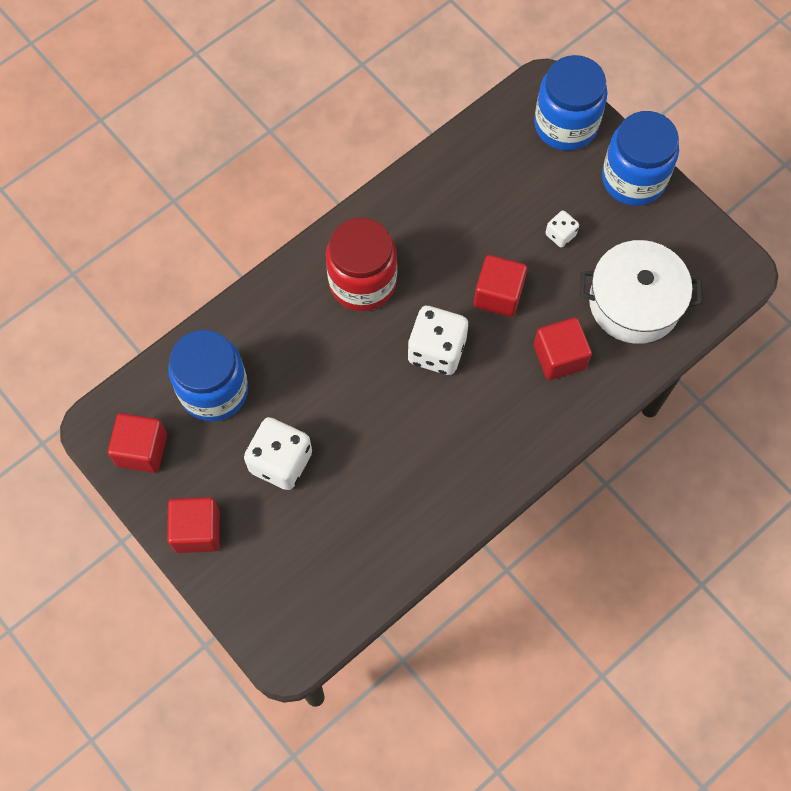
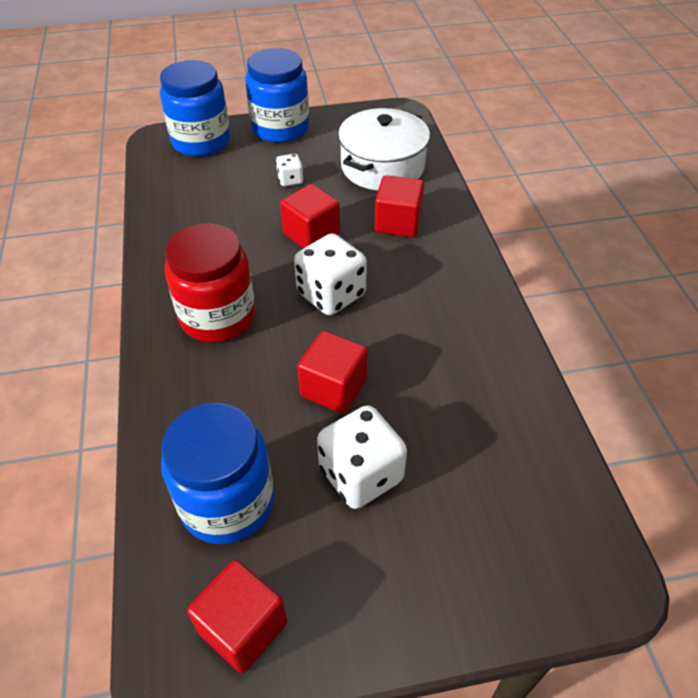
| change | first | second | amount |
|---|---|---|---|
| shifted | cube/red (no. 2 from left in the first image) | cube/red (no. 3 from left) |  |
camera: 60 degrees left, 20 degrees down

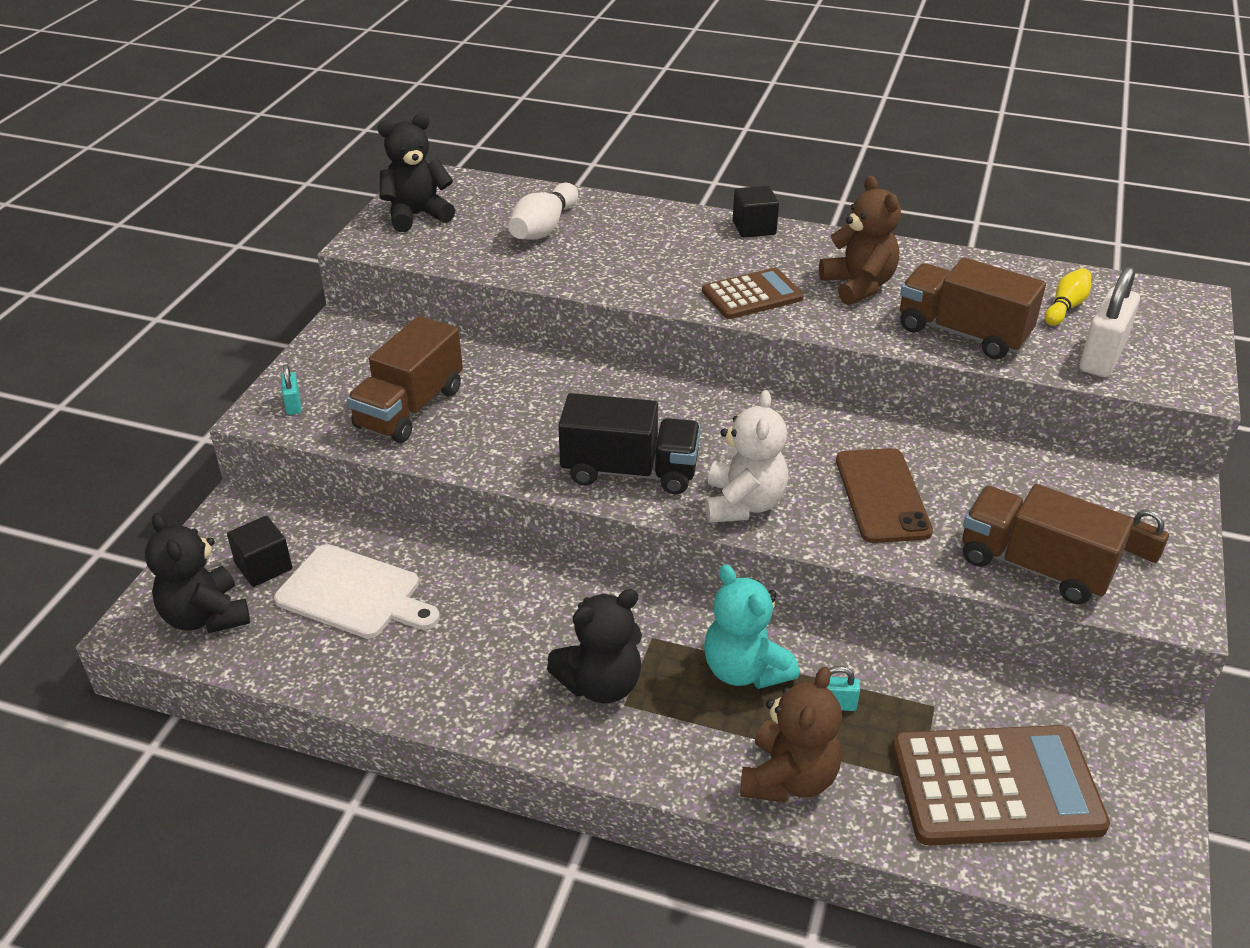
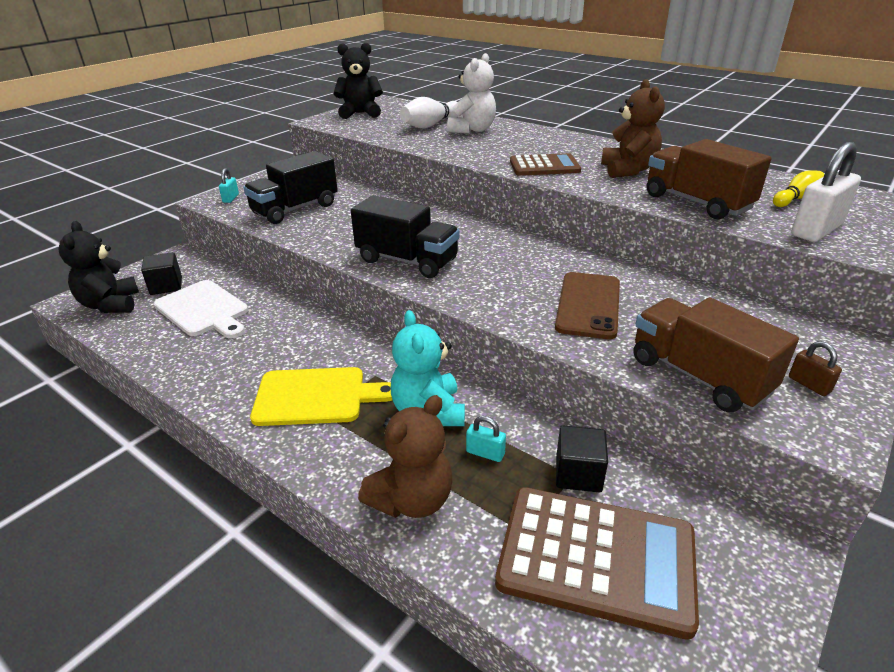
| change | first | second | amount |
|---|---|---|---|
| shifted | teddy bear/white |  |  |
| shifted | cube/black (no. 2 from left) |  |  |
| swapped | teddy bear/black (no. 3 from left) | cutting board/yellow |  |
| repainted | truck/brown (no. 1 from left) | truck/black (no. 1 from left) |  |
camera: 20 degrees right, 5 degrees down

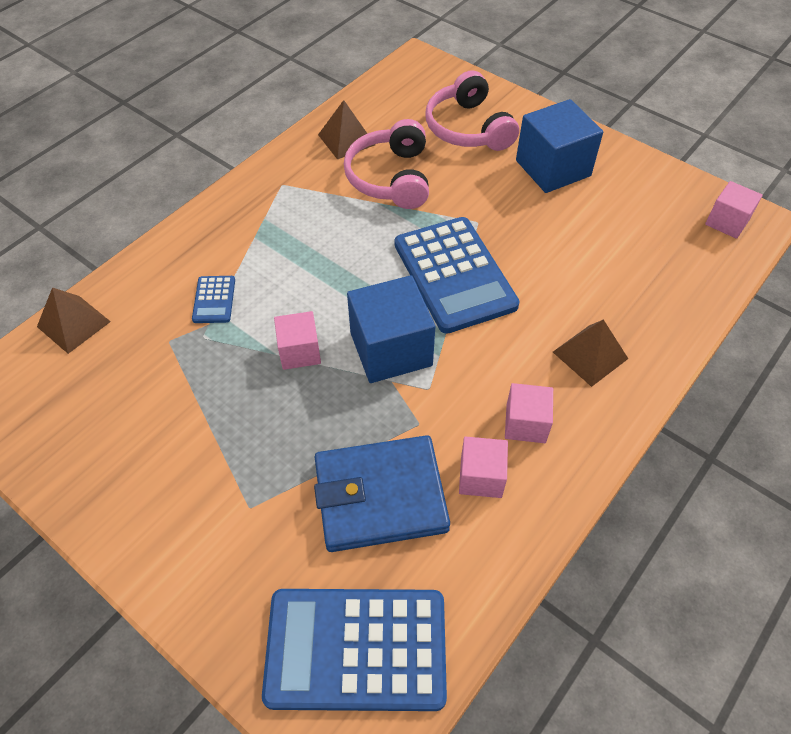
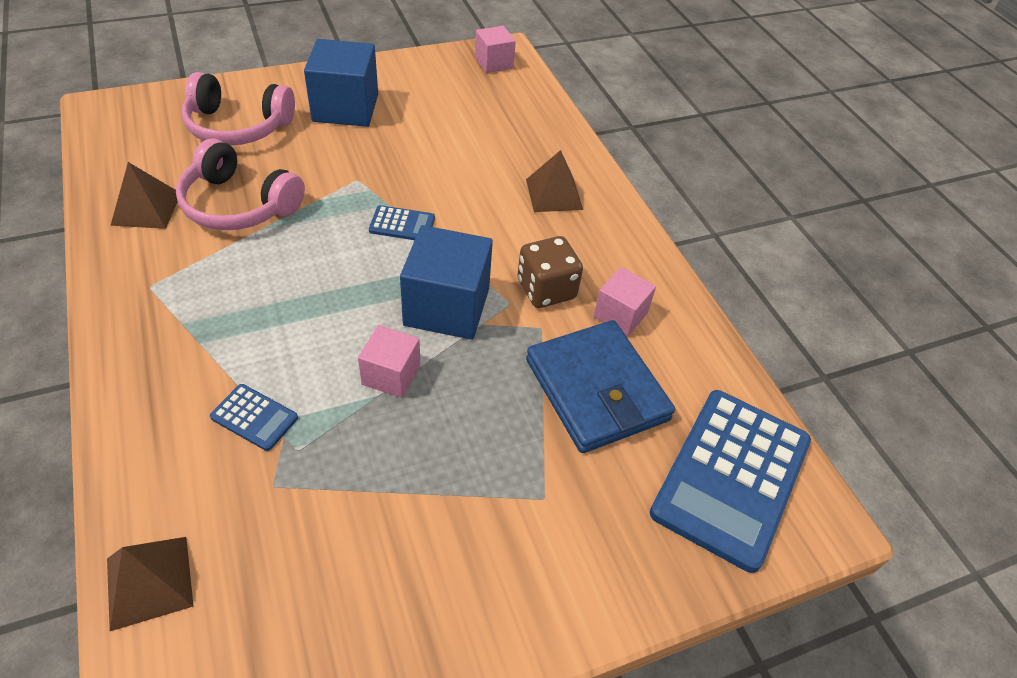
| change | first | second | amount |
|---|---|---|---|
| gone | cube/pink (no. 3 from left) |  |  |
| new |  | dice/brown |  |
| rotated | wallet/blue |  | 45 degrees counterclockwise |
| scaled | calculator/blue (no. 3 from left in the first image) | calculator/blue (no. 2 from left) | x0.44 |
camera: 65 degrees left, 5 degrees down

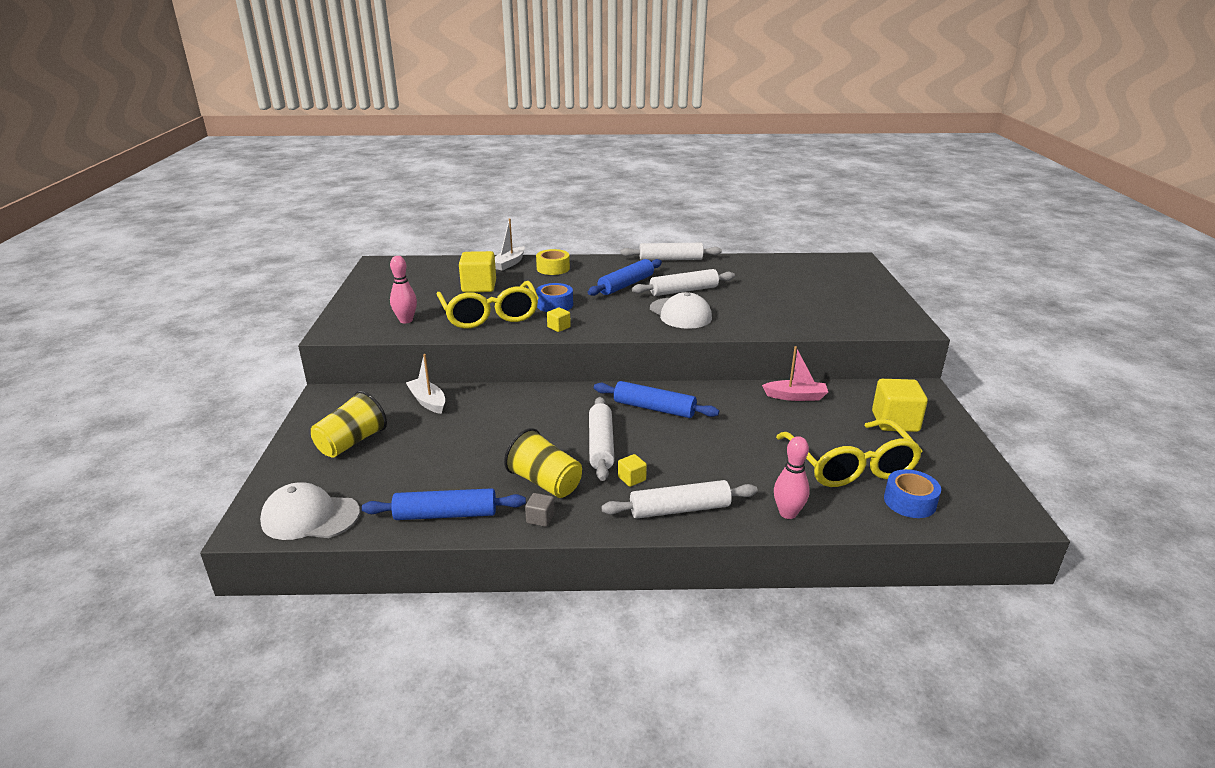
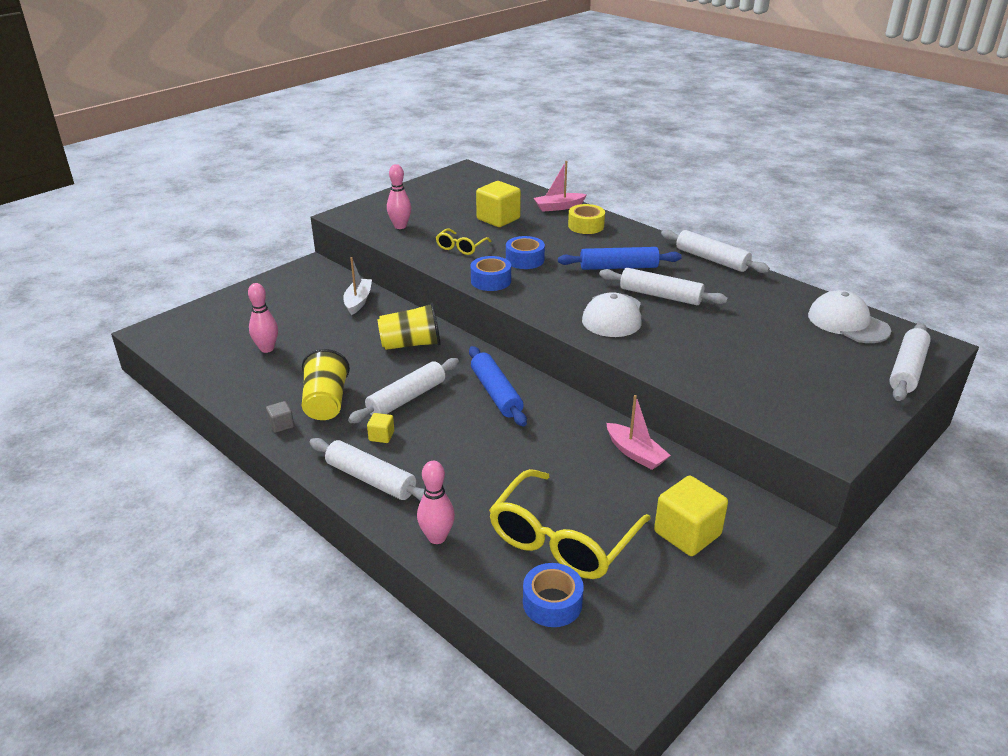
| change | first | second | amount |
|---|---|---|---|
| gone | rolling pin/blue (no. 1 from left) |  |  |
| new |  | bowling pin/pink (no. 1 from left) |  |
| new |  | rolling pin/white (no. 5 from left) |  |
| shifted | cap/white (no. 1 from left in the first image) | cap/white (no. 2 from left) |  |
| shifted | cup/yellow (no. 1 from left in the first image) | cup/yellow (no. 2 from left) |  |
| swapped | cube/yellow (no. 2 from left) | tape/blue (no. 1 from left) |  |
| repainted | boat/white (no. 2 from left) | boat/pink (no. 1 from left) |  |
| scaled | glasses/yellow (no. 1 from left) |  | x0.50 |
camera: 45 degrees right, 5 degrees up

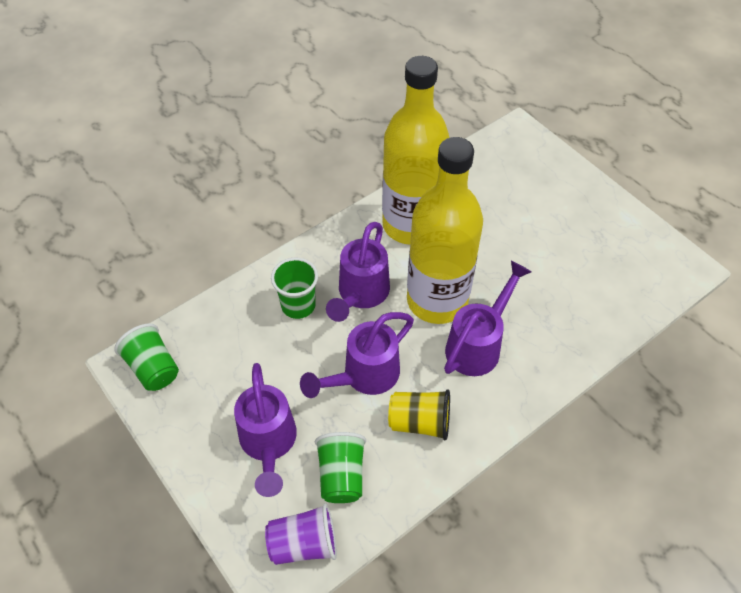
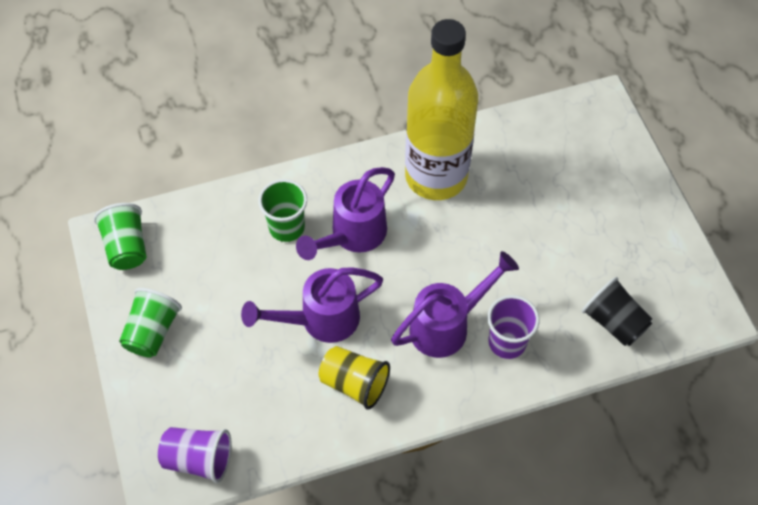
| change | first | second | amount |
|---|---|---|---|
| gone | watering can/purple (no. 1 from left) |  |  |
| gone | bottle/yellow (no. 2 from left) |  |  |
| new |  | cup/purple (no. 2 from left) |  |
| new |  | cup/black |  |
| shifted | cup/green (no. 3 from left in the first image) | cup/green (no. 2 from left) |  |
camera: 20 degrees right, 5 degrees up

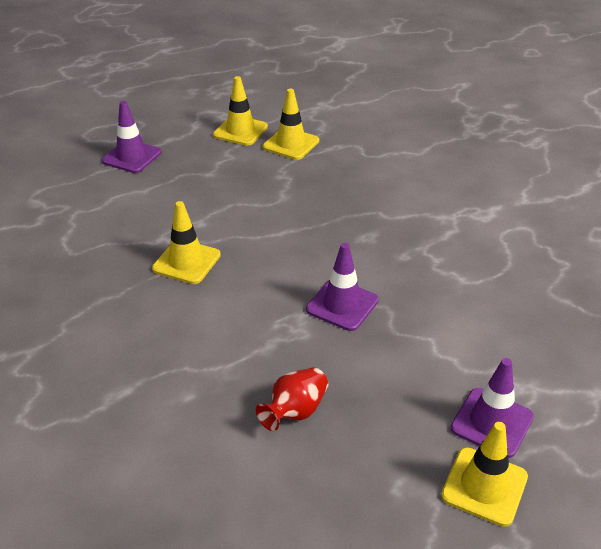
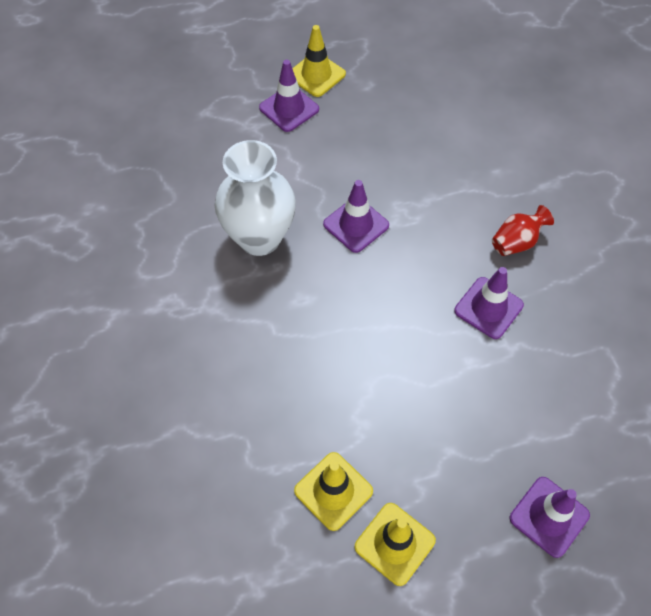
| change | first | second | amount |
|---|---|---|---|
| new |  | vase/white |  |
| shifted | vase/red |  |  |
| repainted | traffic cone/yellow (no. 1 from left) | traffic cone/purple (no. 3 from left) |  |
camera: 165 degrees left, 20 degrees up

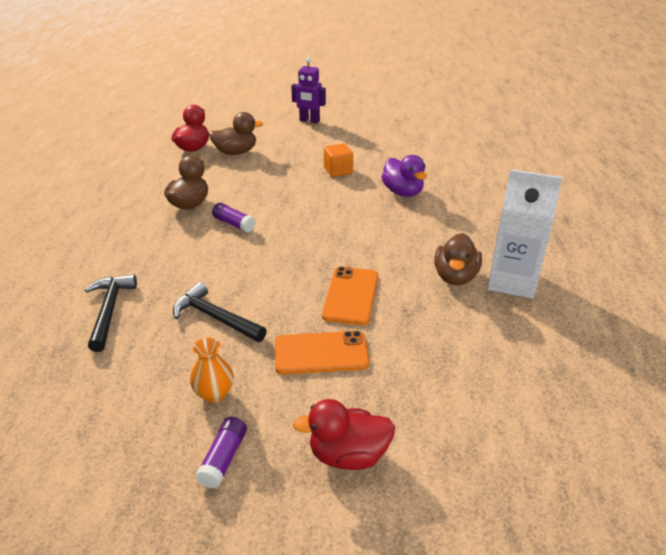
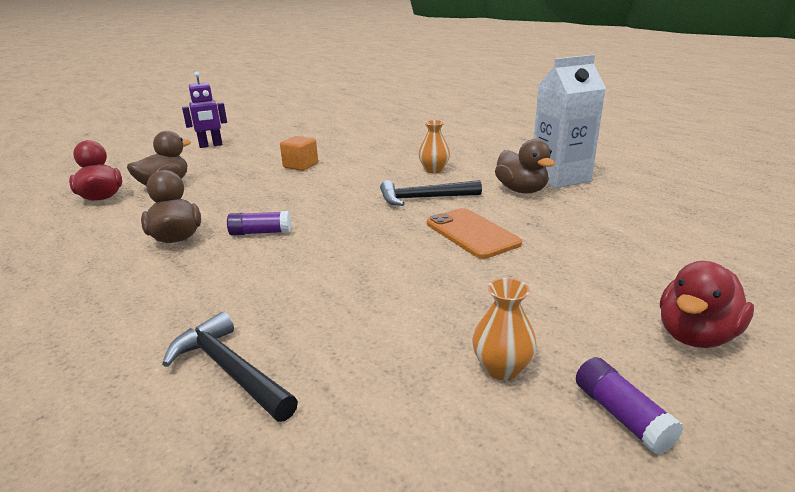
| change | first | second | amount |
|---|---|---|---|
| gone | phone/orange (no. 1 from left) |  |  |
| gone | duck/purple |  |  |
| new |  | vase/orange (no. 1 from left) |  |
| shifted | hammer/black (no. 2 from left) |  |  |
camera: 40 degrees left, 10 degrees down

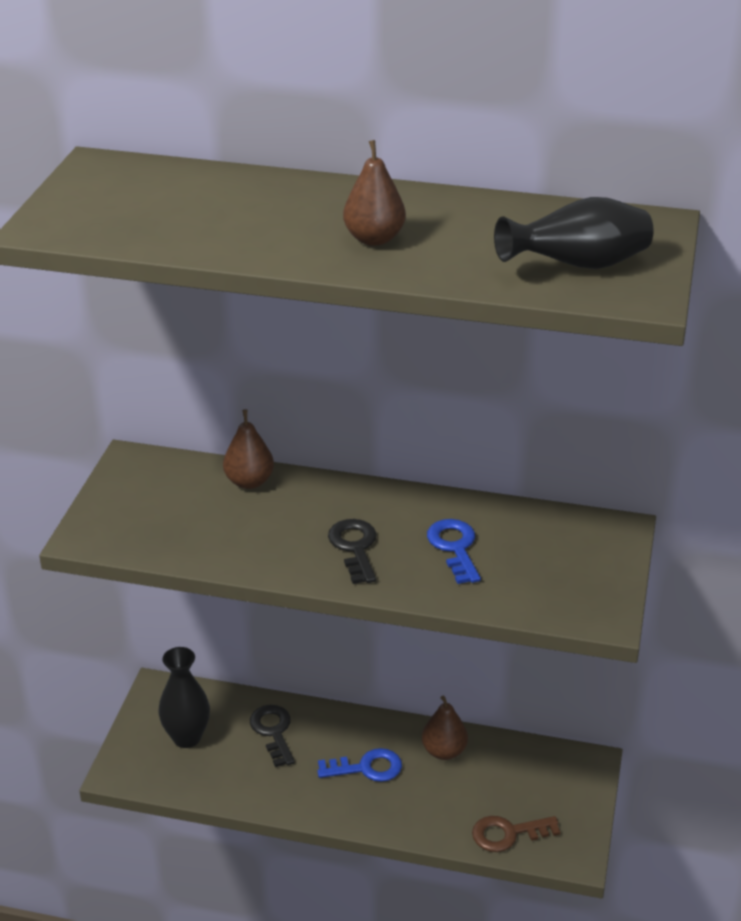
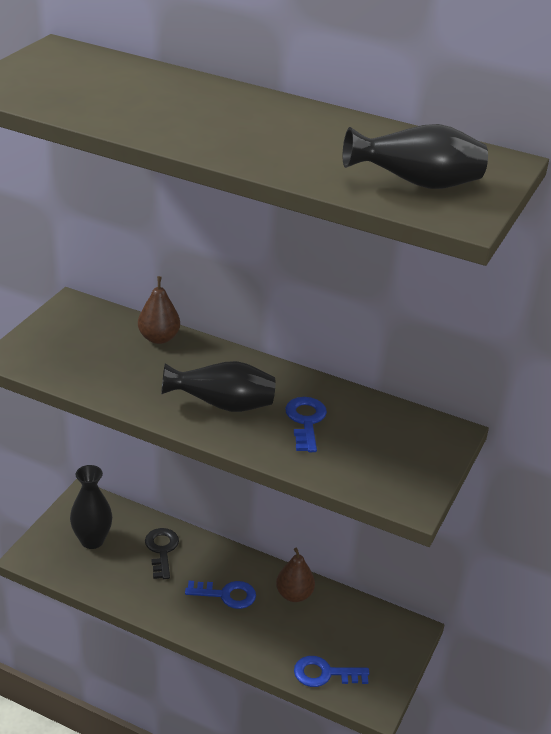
| change | first | second | amount |
|---|---|---|---|
| gone | pear/brown (no. 2 from left) |  |  |
| swapped | key/black (no. 2 from left) | vase/black (no. 2 from left) |  |
| repainted | key/brown | key/blue (no. 3 from left) |  |
camera: 10 degrees right, 0 degrees up

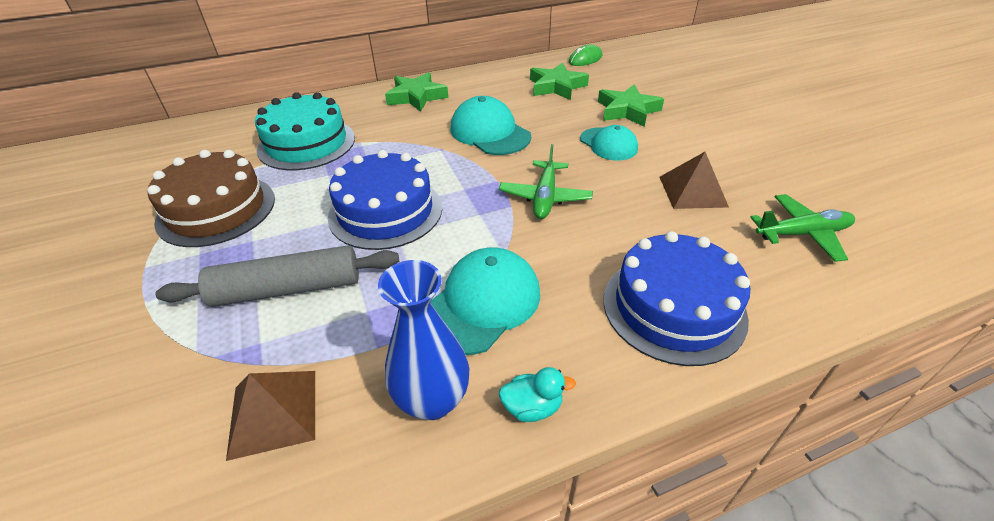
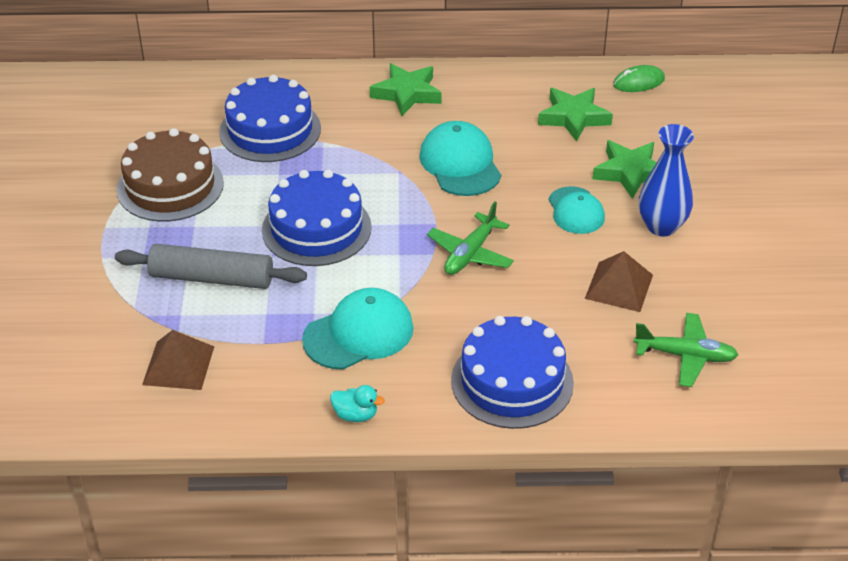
| change | first | second | amount |
|---|---|---|---|
| shifted | vase/blue |  |  |
| repainted | cake/turquoise | cake/blue (no. 1 from left) |  |
camera: 20 degrees right, 0 degrees up

